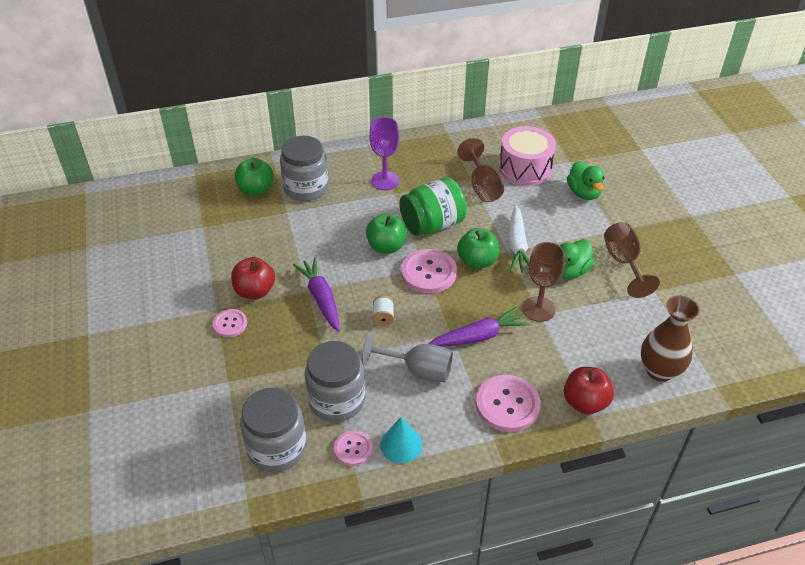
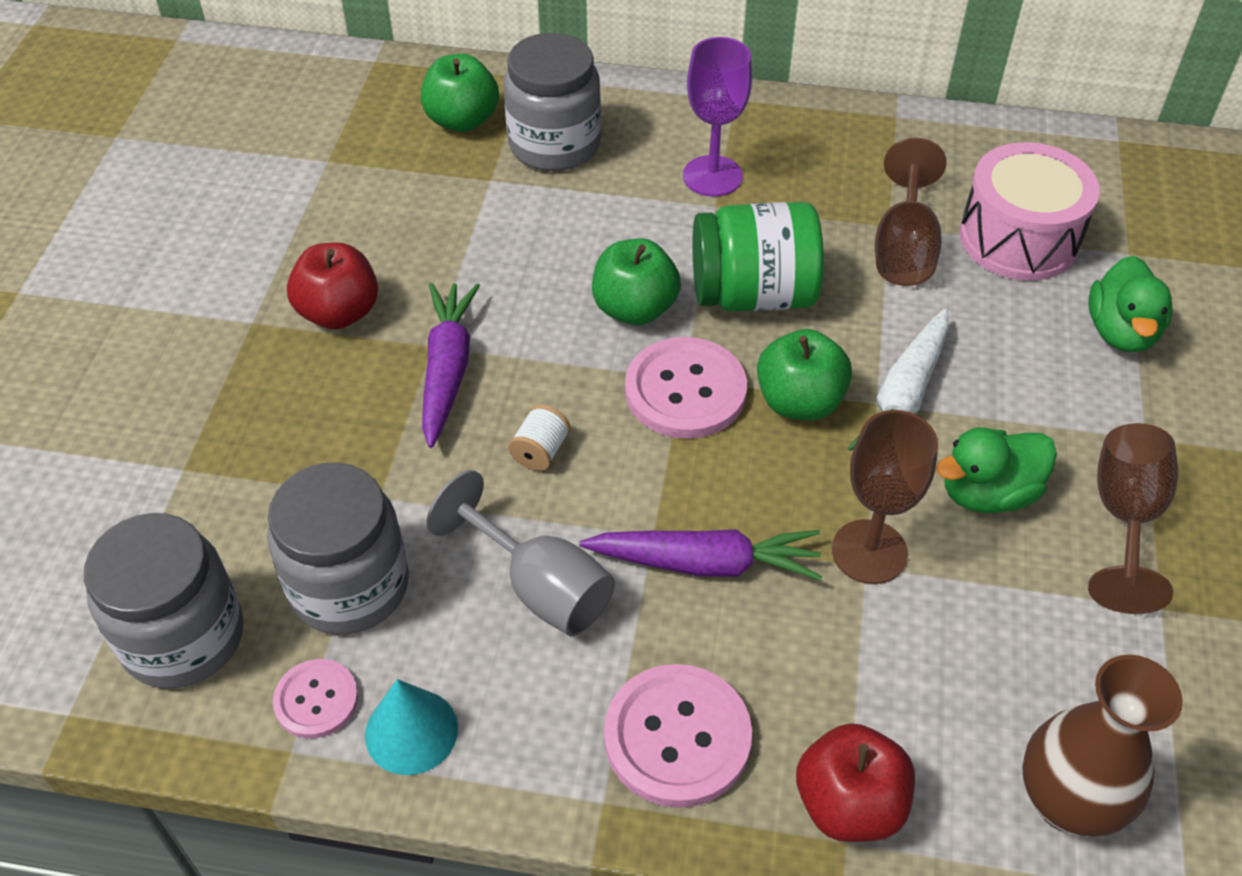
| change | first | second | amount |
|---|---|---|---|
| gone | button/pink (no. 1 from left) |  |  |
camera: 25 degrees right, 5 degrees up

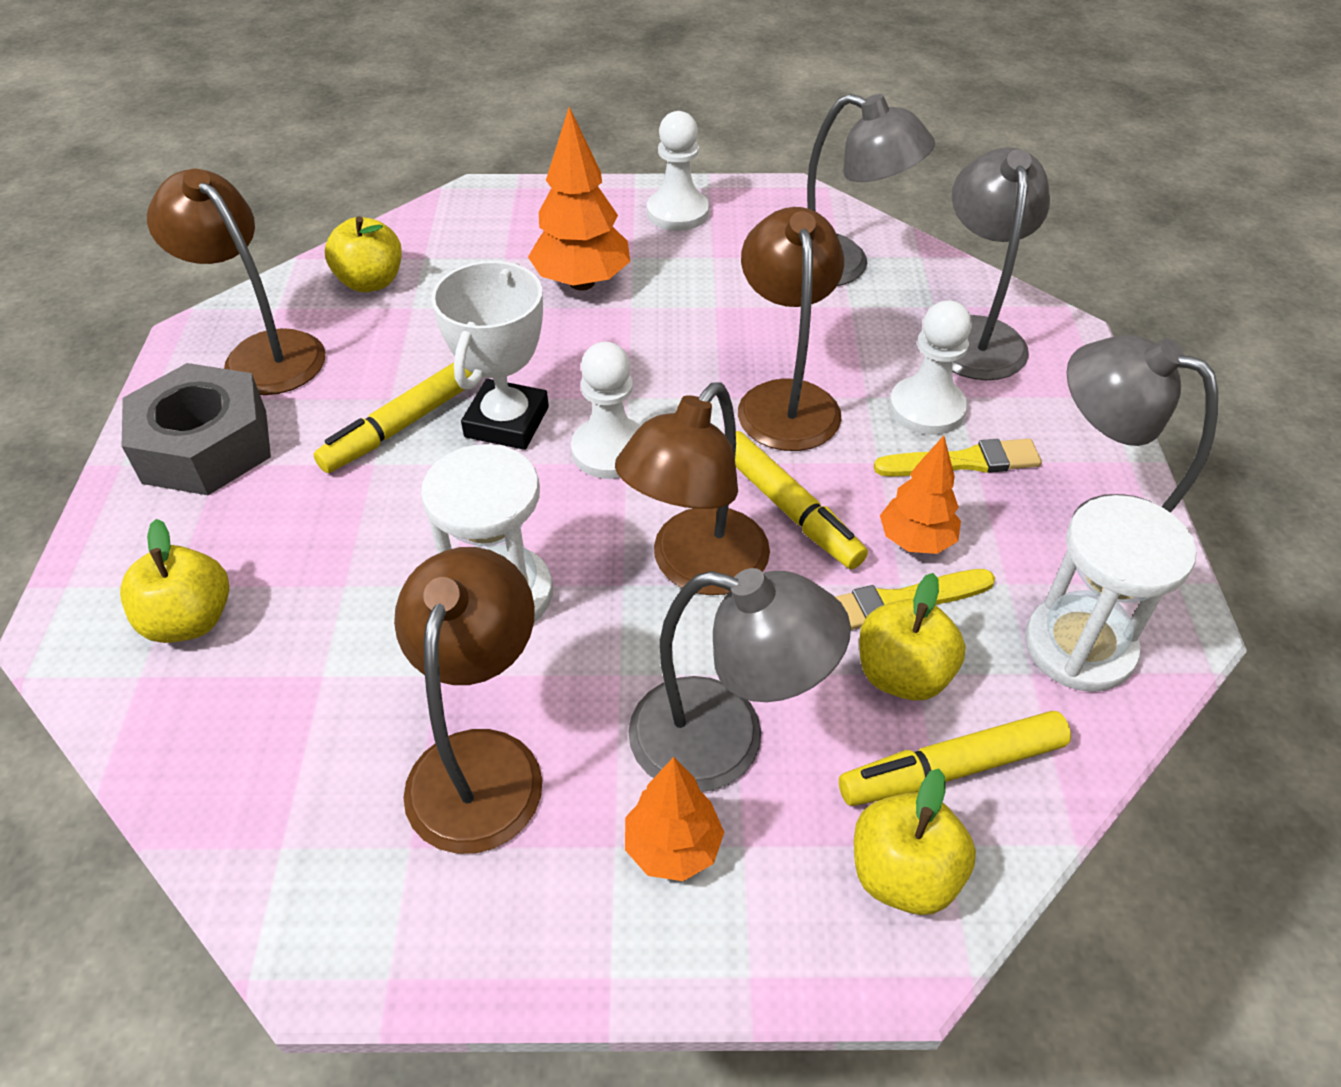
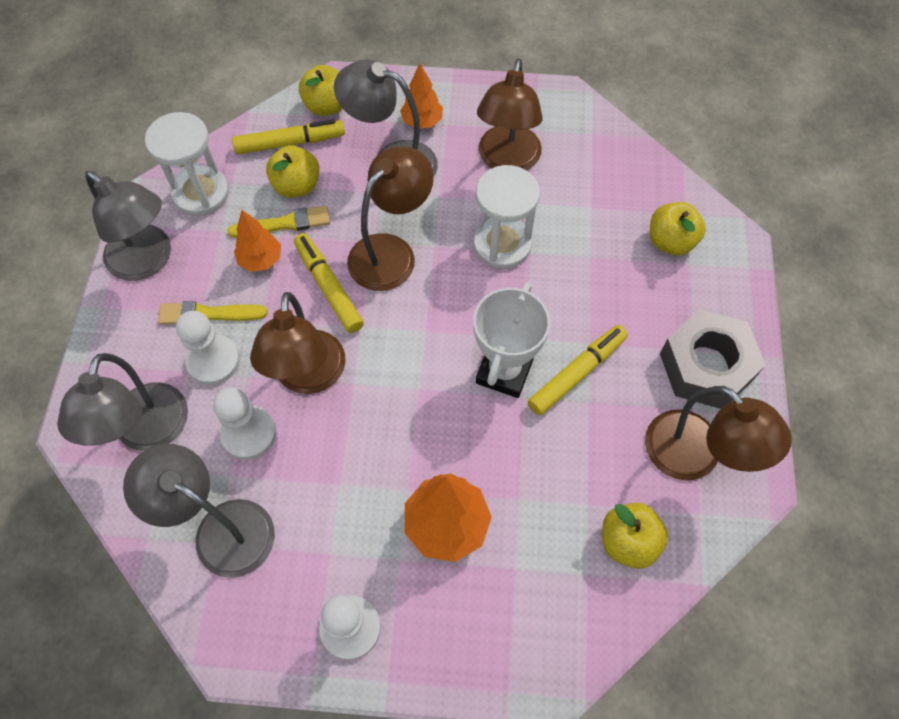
| change | first | second | amount |
|---|---|---|---|
| shifted | pawn/white (no. 1 from left in the first image) | pawn/white (no. 2 from left) |  |
camera: 175 degrees left, 15 degrees up

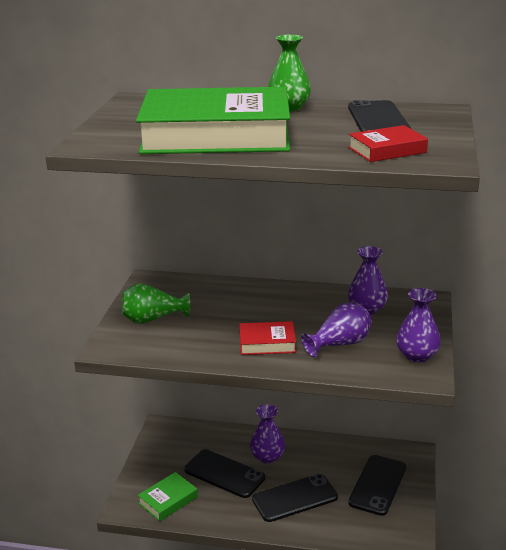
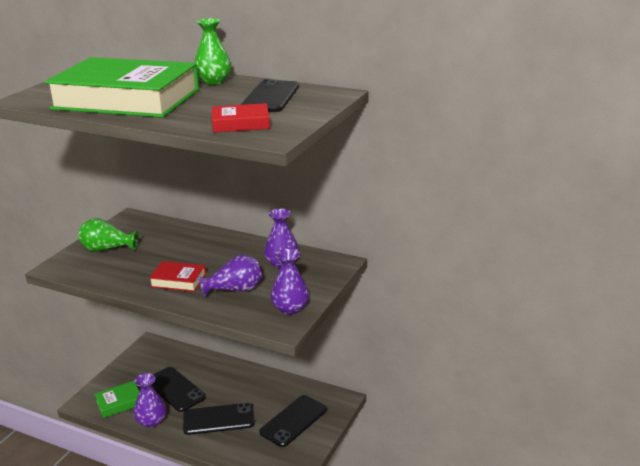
| change | first | second | amount |
|---|---|---|---|
| shifted | vase/purple (no. 1 from left) |  |  |
camera: 15 degrees right, 0 degrees up

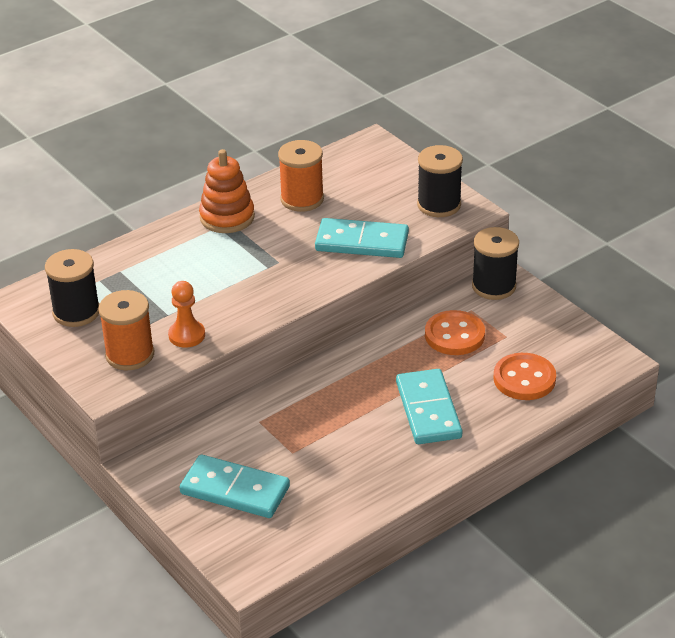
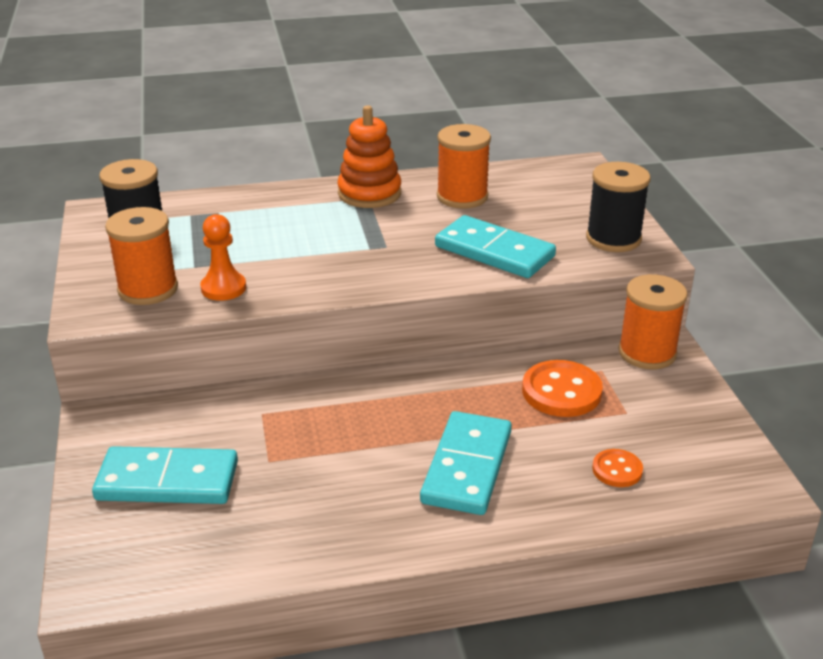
| change | first | second | amount |
|---|---|---|---|
| repainted | spool/black (no. 3 from left) | spool/orange (no. 3 from left) |  |
| rotated | domino/turquoise (no. 1 from left) |  | 45 degrees counterclockwise |
| scaled | button/orange (no. 2 from left) |  | x0.57 |
camera: 25 degrees right, 5 degrees down

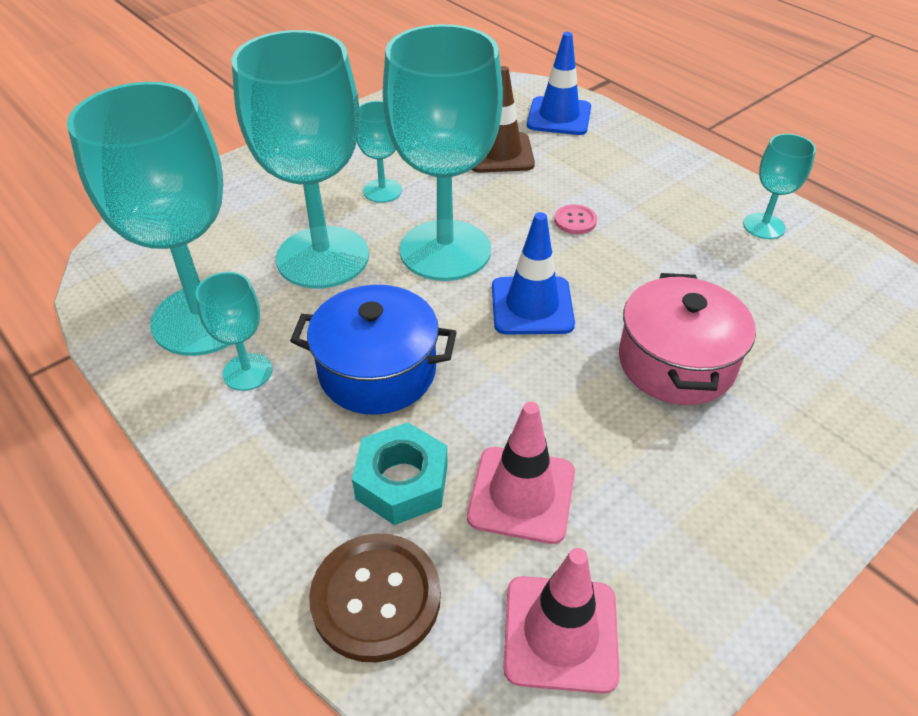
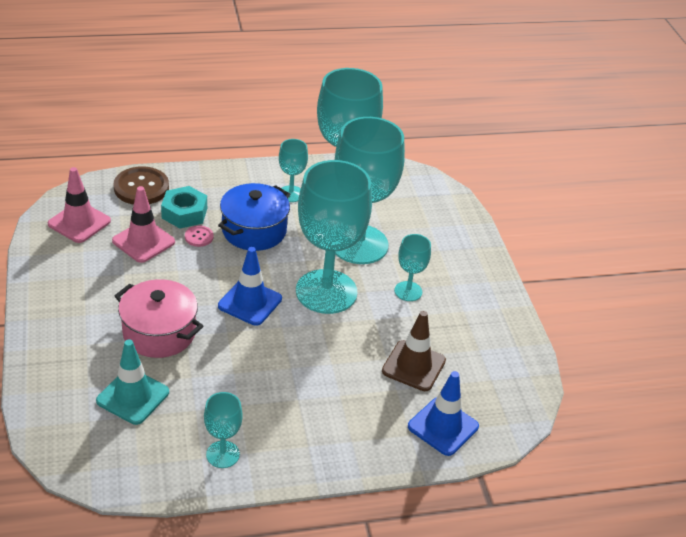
| change | first | second | amount |
|---|---|---|---|
| new |  | traffic cone/turquoise |  |
| shifted | button/pink |  |  |
camera: 115 degrees right, 5 degrees down

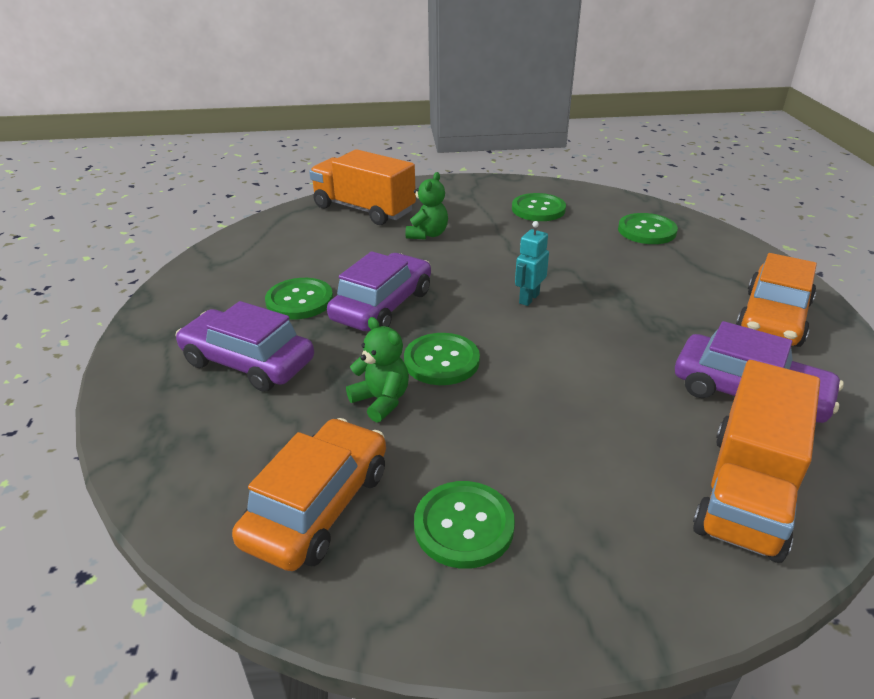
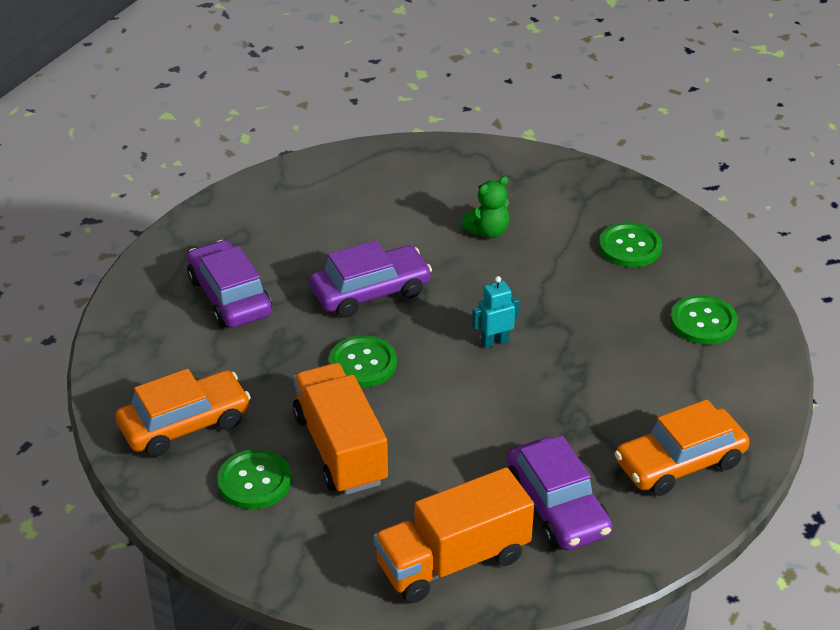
| change | first | second | amount |
|---|---|---|---|
| gone | button/green (no. 1 from left) |  |  |
| gone | teddy bear/green (no. 1 from left) |  |  |
| shifted | truck/orange (no. 1 from left) |  |  |
camera: 35 degrees right, 5 degrees up

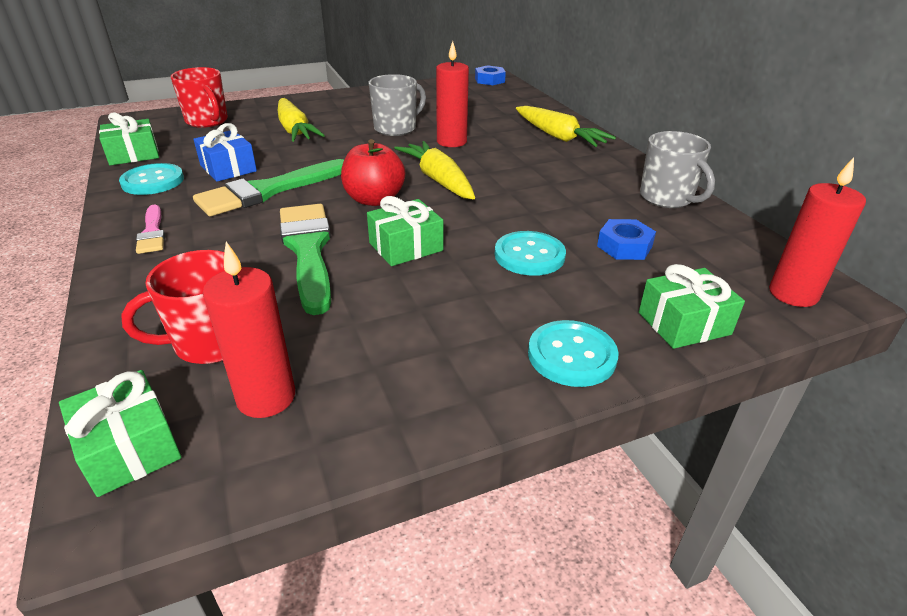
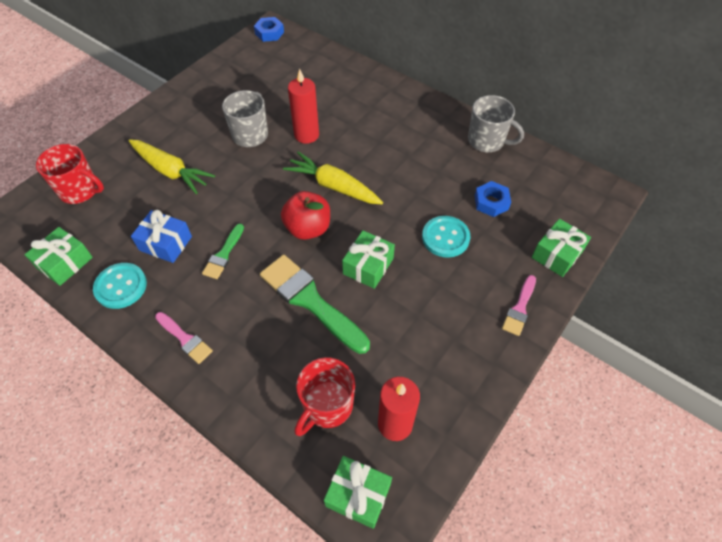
| change | first | second | amount |
|---|---|---|---|
| gone | carrot/yellow (no. 3 from left) |  |  |
| gone | candle/red (no. 3 from left) |  |  |
| swapped | button/turquoise (no. 3 from left) | brush/pink (no. 2 from left) |  |
| scaled | brush/green (no. 1 from left) |  | x0.52 |
camera: 30 degrees left, 20 degrees up

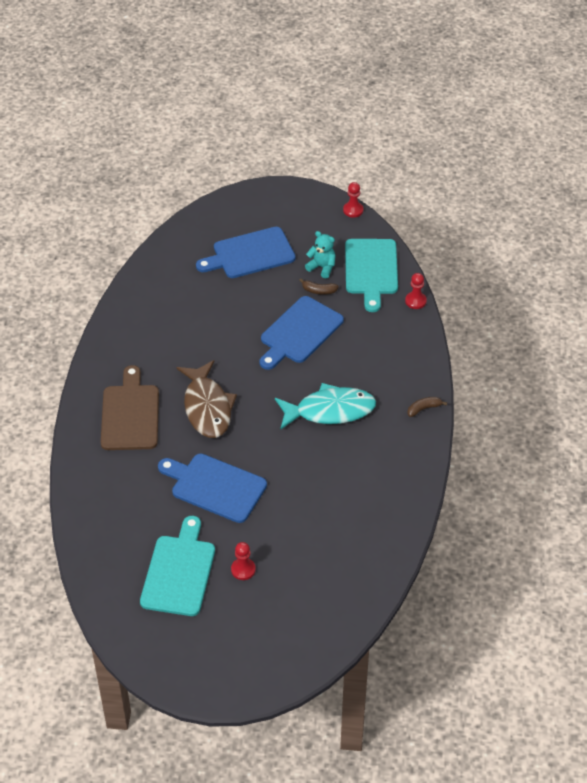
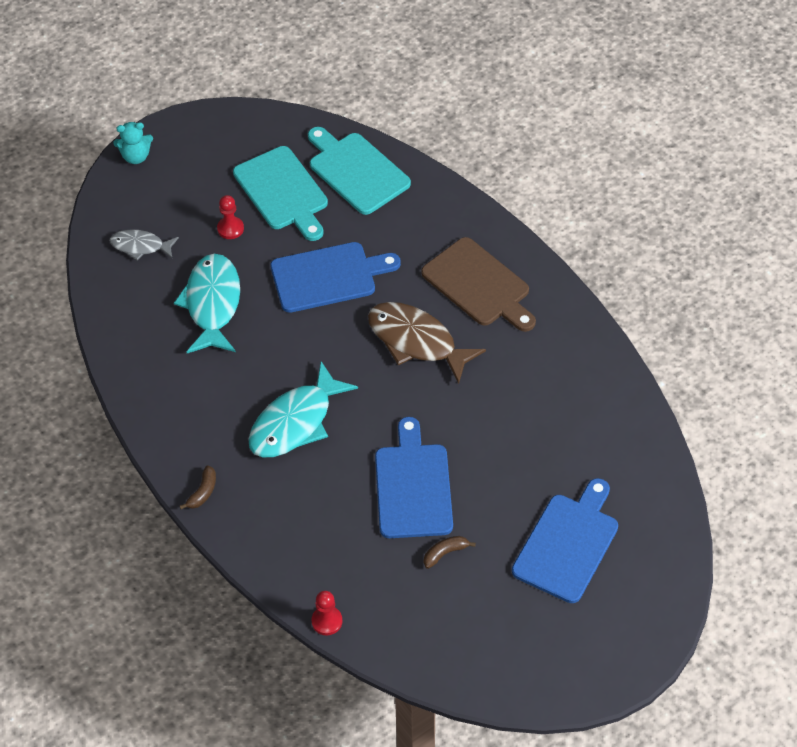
| change | first | second | amount |
|---|---|---|---|
| gone | pawn/red (no. 2 from left) |  |  |
| new |  | fish/grey |  |
| new |  | fish/turquoise (no. 1 from left) |  |
| shifted | teddy bear/turquoise |  |  |
| shifted | cutting board/turquoise (no. 2 from left) |  |  |
camera: 140 degrees right, 5 degrees up

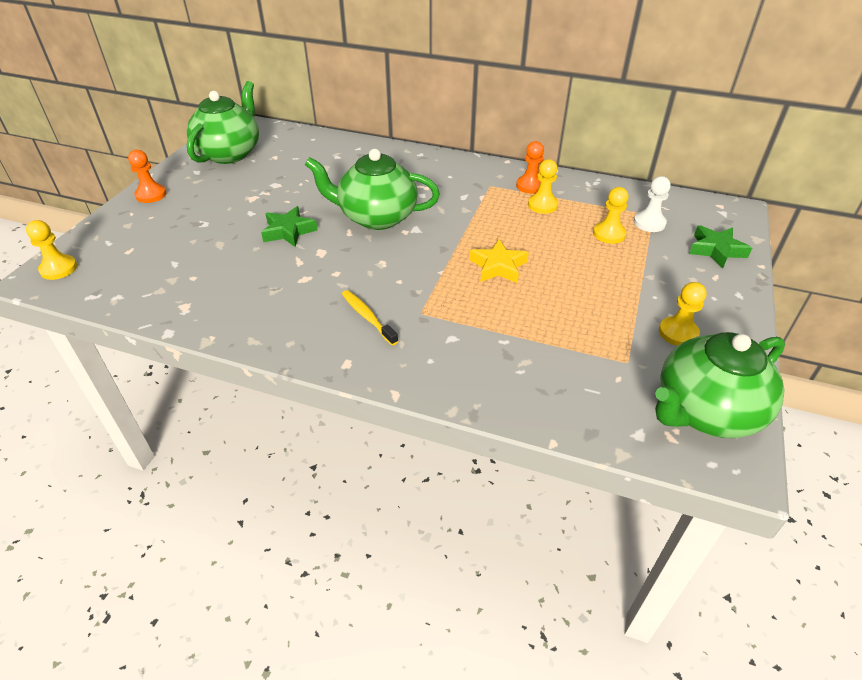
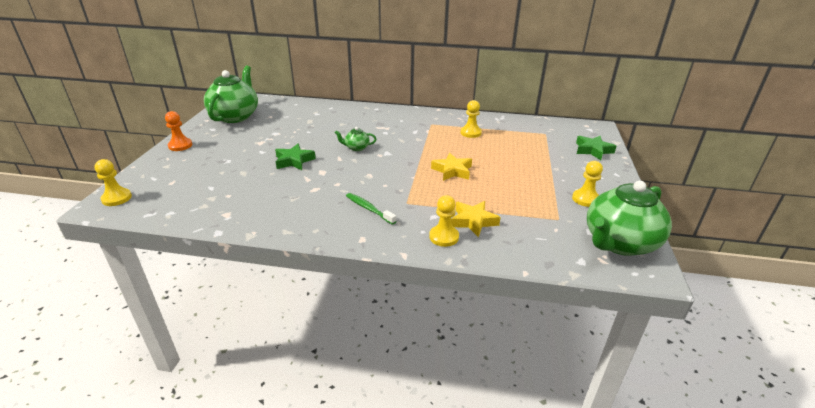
| change | first | second | amount |
|---|---|---|---|
| gone | pawn/orange (no. 2 from left) |  |  |
| gone | pawn/white |  |  |
| new |  | star/yellow (no. 2 from left) |  |
| shifted | pawn/yellow (no. 3 from left in the first image) | pawn/yellow (no. 2 from left) |  |
| repainted | toothbrush/yellow | toothbrush/green |  |
| scaled | teapot/green (no. 2 from left) |  | x0.44 |
camera: 10 degrees left, 10 degrees down

